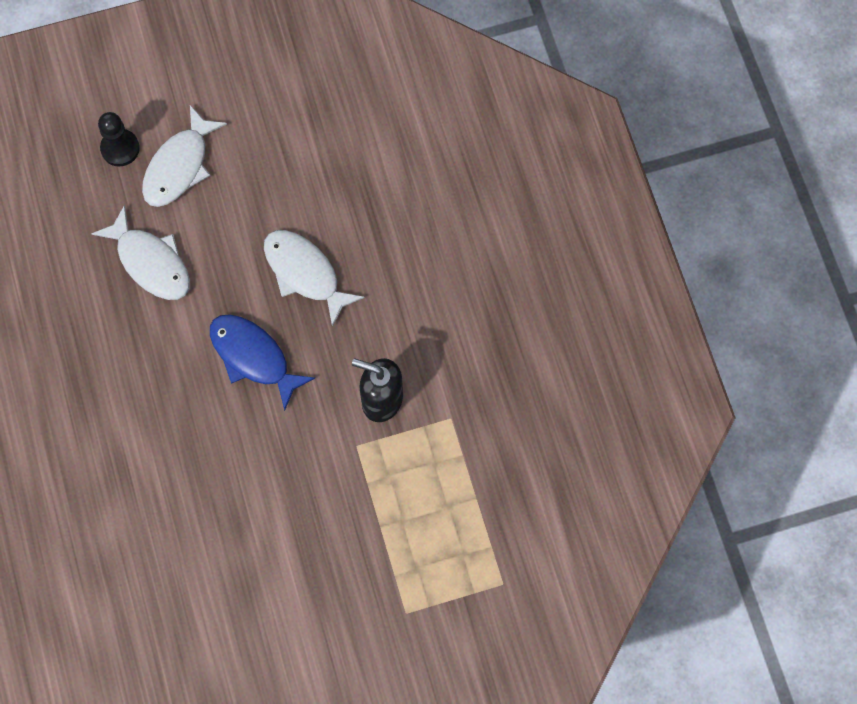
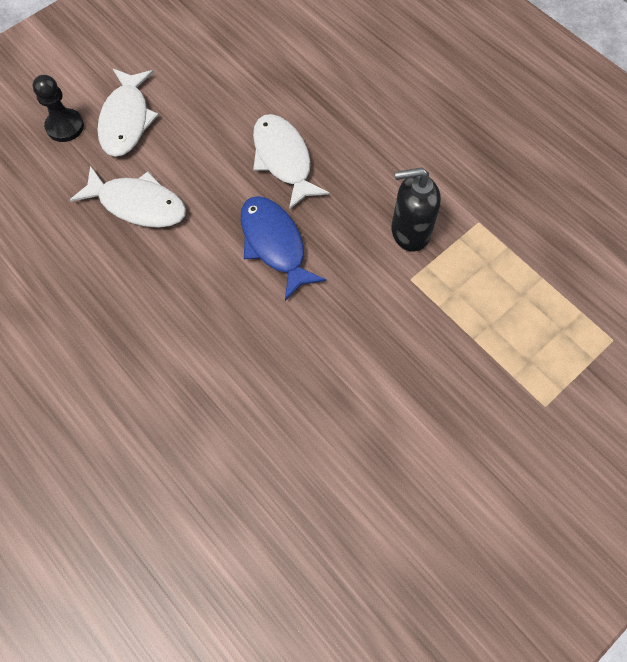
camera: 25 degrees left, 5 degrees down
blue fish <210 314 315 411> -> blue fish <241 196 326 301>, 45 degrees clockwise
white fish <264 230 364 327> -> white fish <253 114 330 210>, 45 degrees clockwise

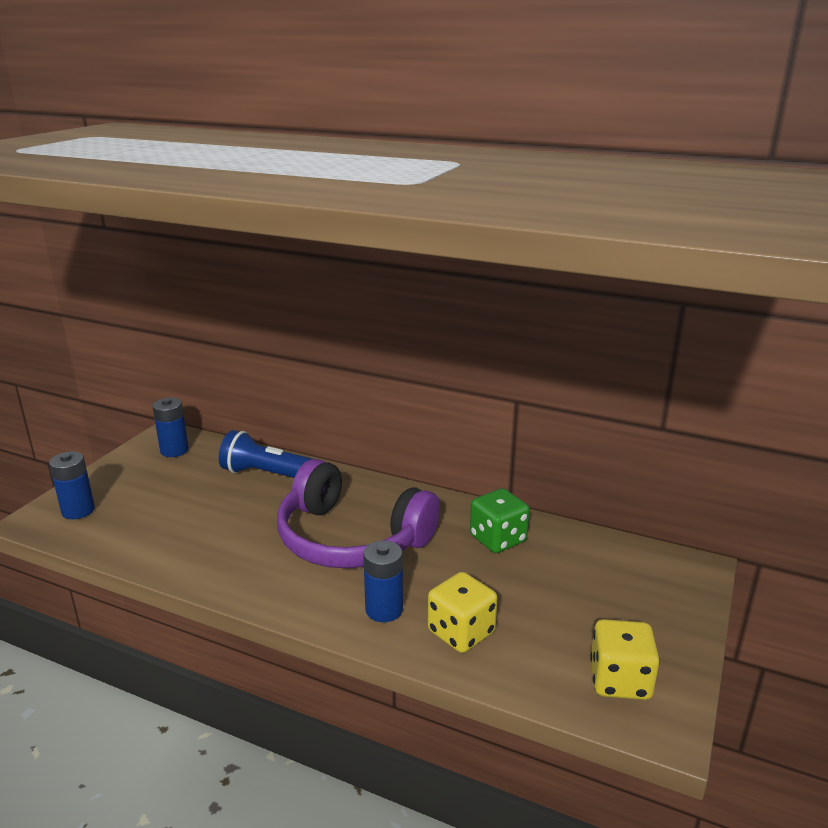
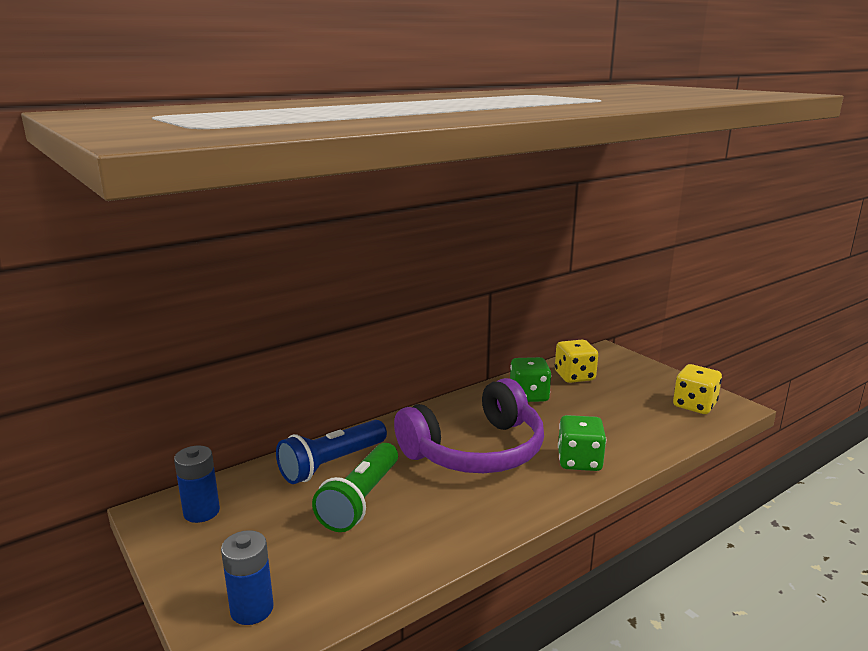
camera: 60 degrees left, 5 degrees down
none -> green flashlight <312 443 398 532>
yellow dice <428 572 497 653> -> yellow dice <555 340 598 383>, shifted
blue battery <363 540 403 622> -> green dice <558 415 606 471>

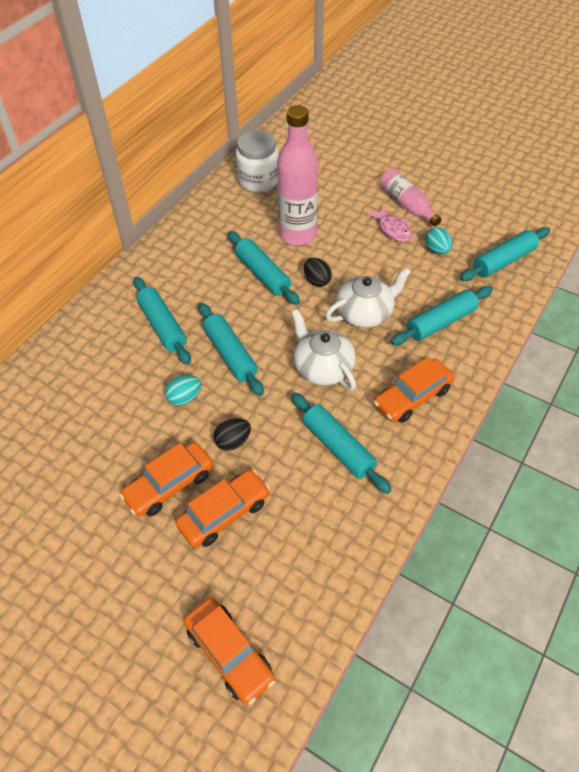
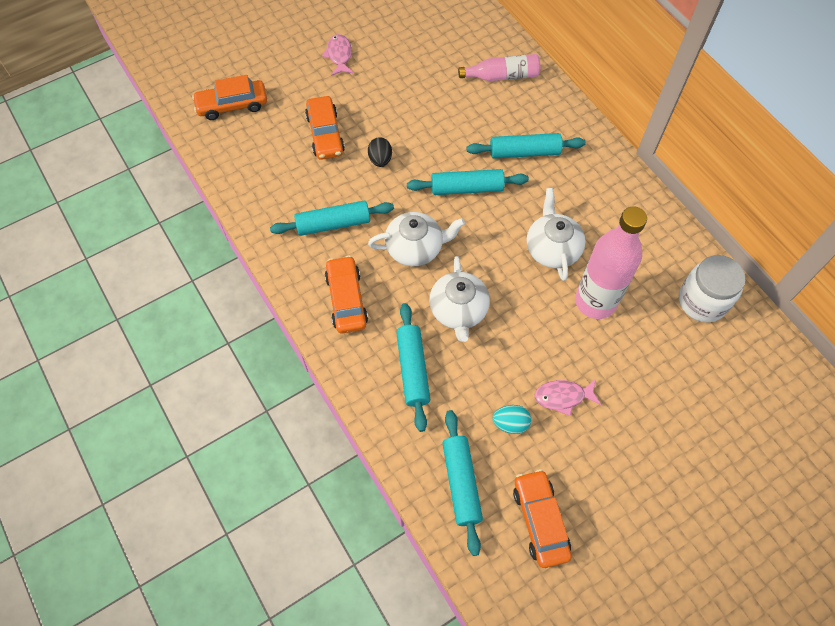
camera: 115 degrees right, 10 degrees up
none -> pink fish <322 34 354 76>
pink bottle <380 169 441 226> -> pink bottle <458 54 540 81>, shifted
orange car <119 442 213 517> -> orange car <513 469 572 568>, shifted
turquoise rolling pin <228 231 300 305> -> white teapot <527 188 585 281>
turquoise egg <165 375 201 406> -> none
black egg <304 258 332 287> -> none

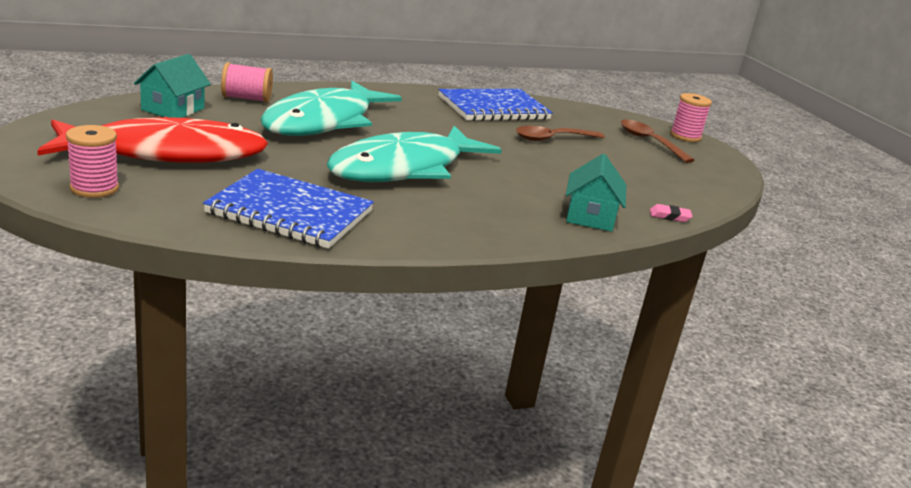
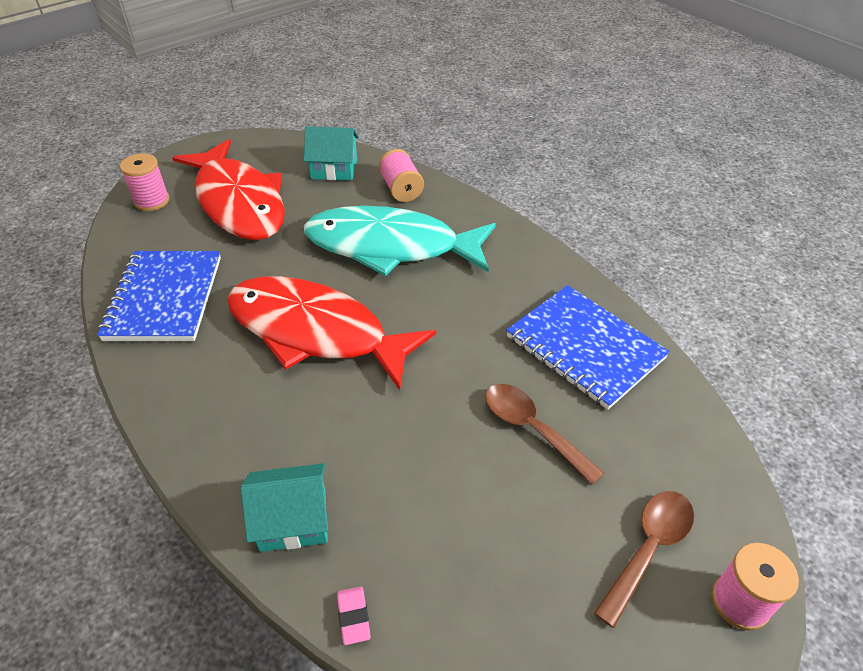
camera: 75 degrees right, 20 degrees up
turquoise fish <326 126 502 182> -> red fish <227 276 436 390>

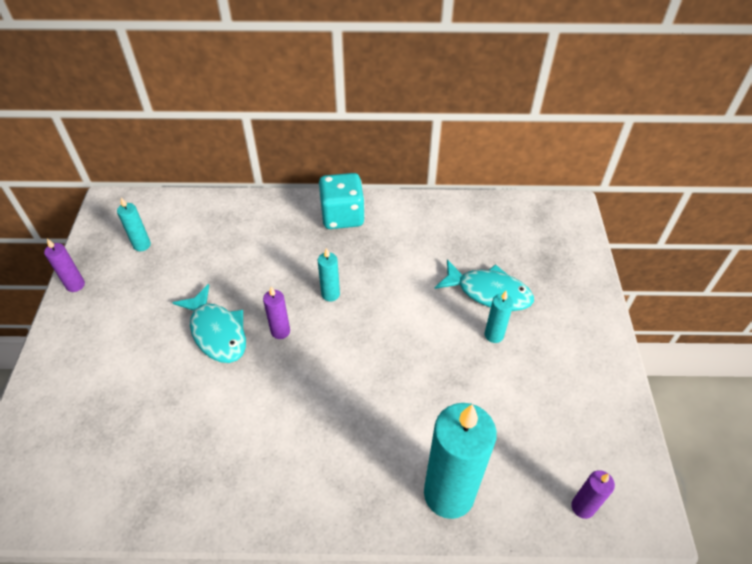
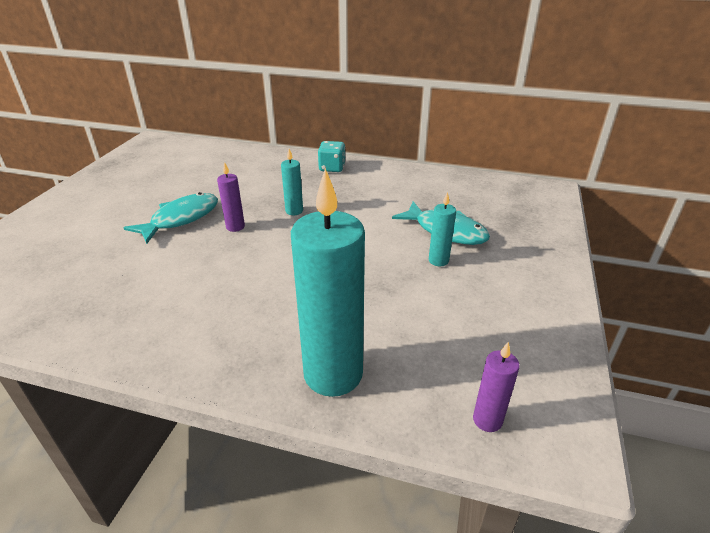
camera: 15 degrees right, 15 degrees down
turquoise fish <172 284 246 363> -> turquoise fish <123 192 218 244>, 120 degrees counterclockwise
turquoise dice <319 173 365 229> -> turquoise dice <318 141 346 172>, x0.65
purple candle <44 239 85 292> -> none
turquoise candle <117 198 151 251> -> none

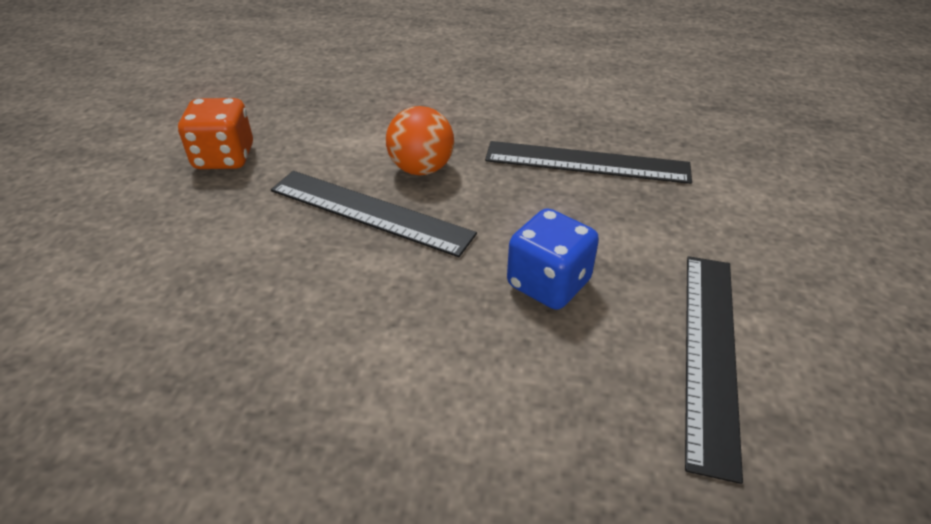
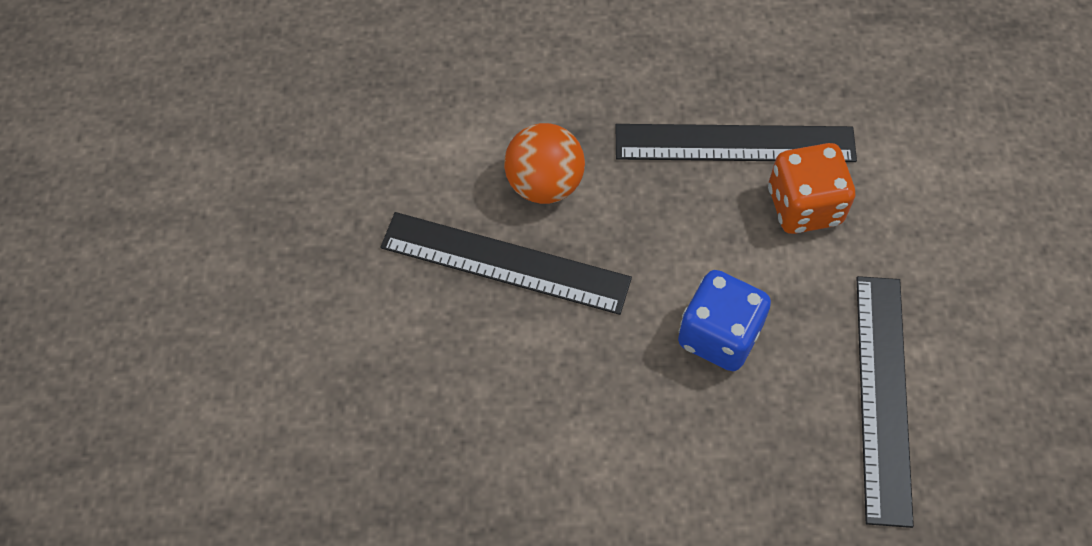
camera: 10 degrees left, 20 degrees up
orange dice <178 98 253 169> -> orange dice <768 143 855 234>, shifted

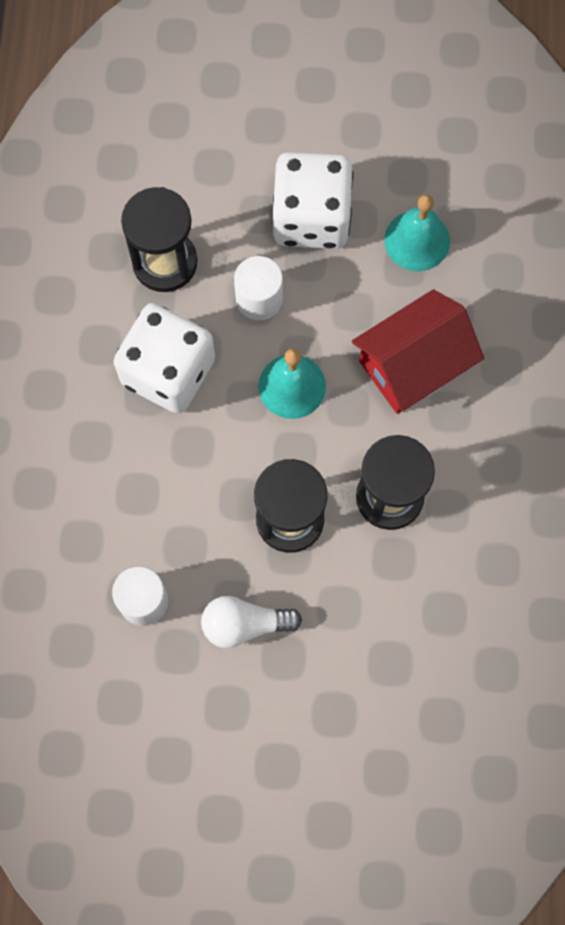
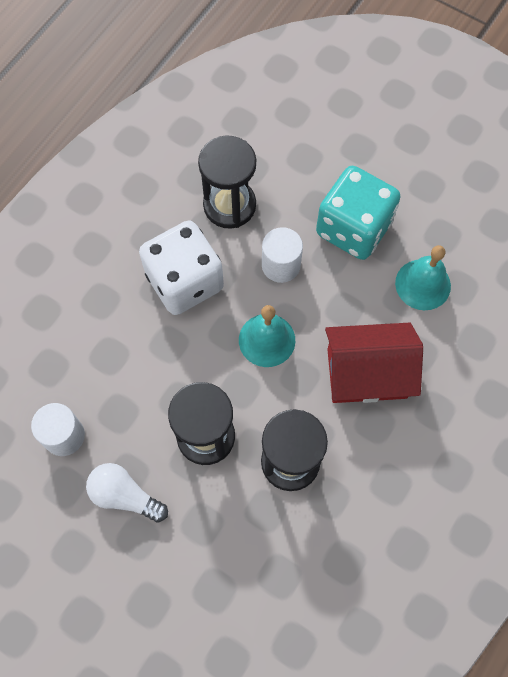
camera: 30 degrees right, 5 degrees down
white dice <273 152 354 249> -> turquoise dice <316 166 400 260>

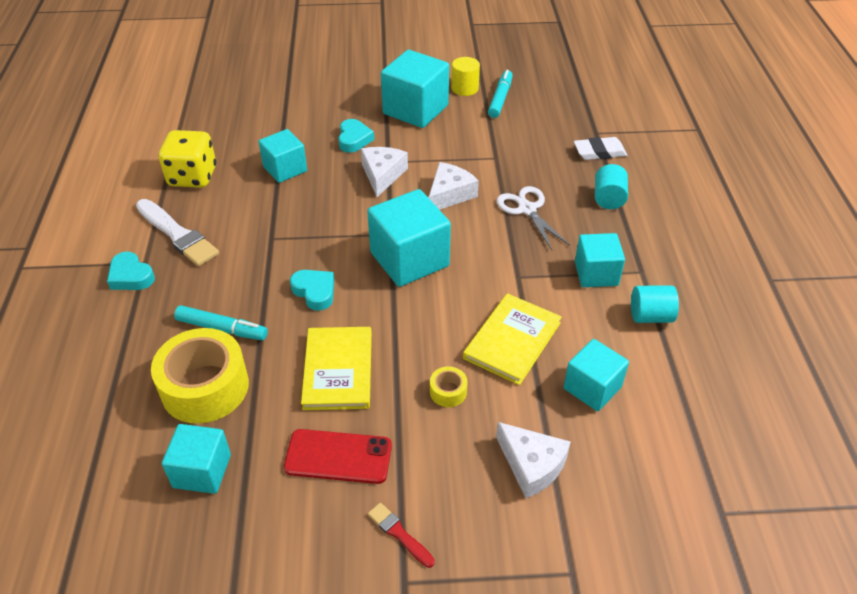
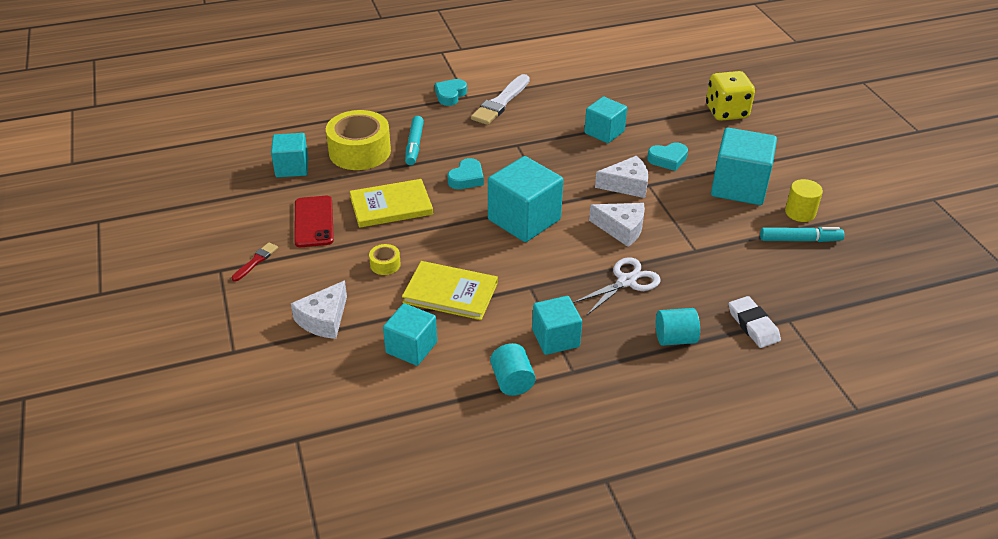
camera: 75 degrees right, 5 degrees down
yellow dice <159 130 216 188> -> yellow dice <706 71 755 121>, shifted

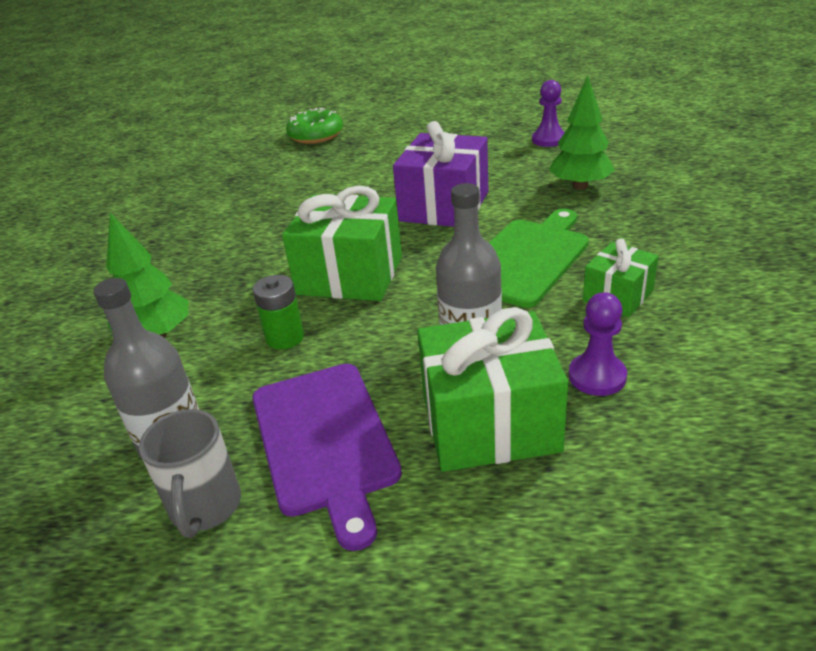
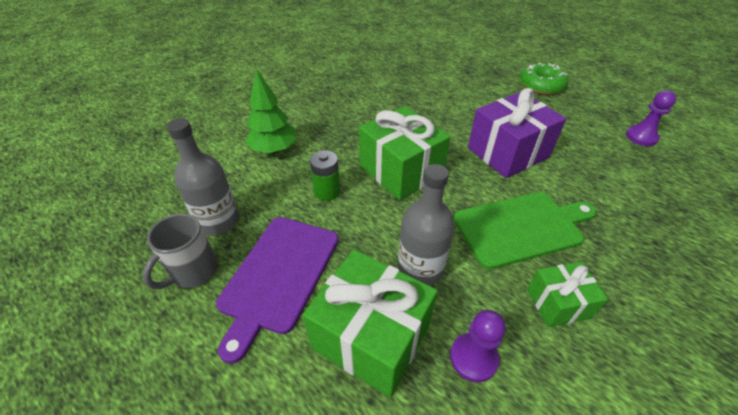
camera: 35 degrees right, 10 degrees up
green donut <286 108 343 144> -> green donut <520 63 568 95>, shifted
green tree <549 75 615 190> -> none

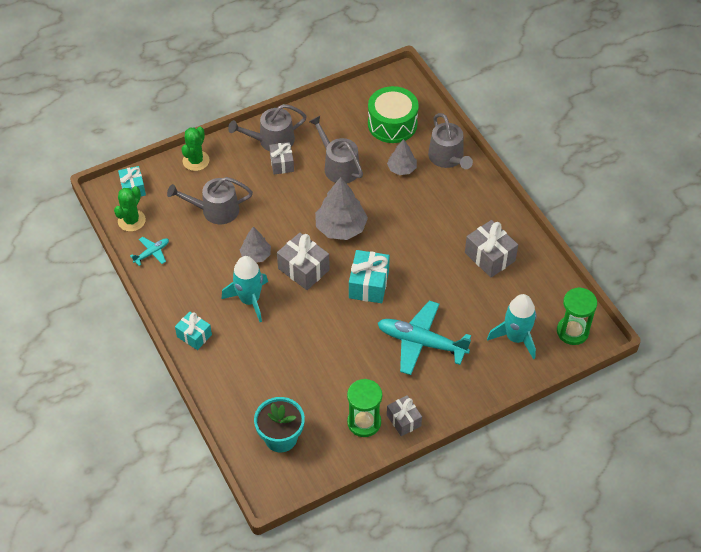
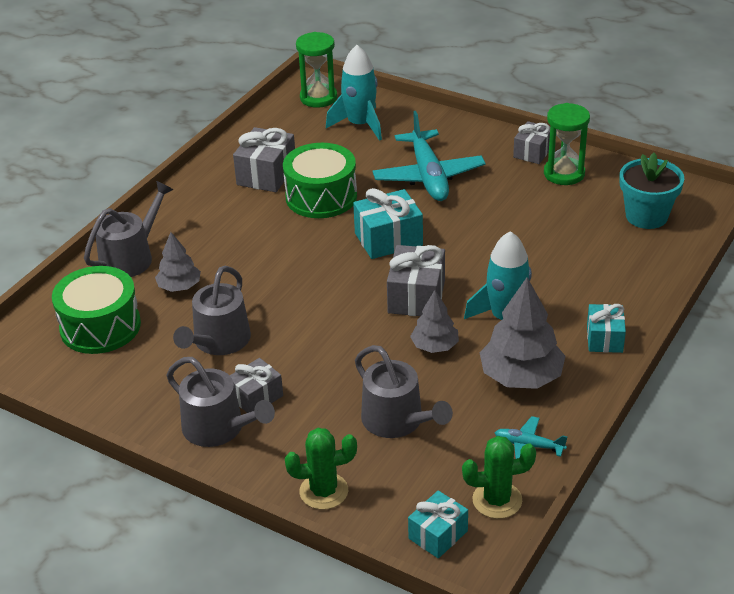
camera: 120 degrees left, 15 degrees down
none -> green drum <283 143 357 218>
grey tree <315 177 368 240> -> grey tree <480 277 566 389>, shifted

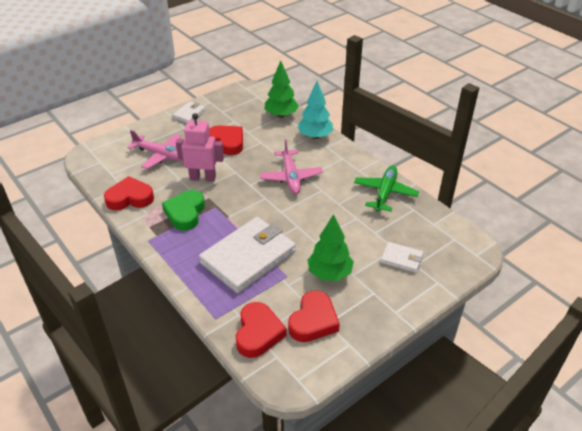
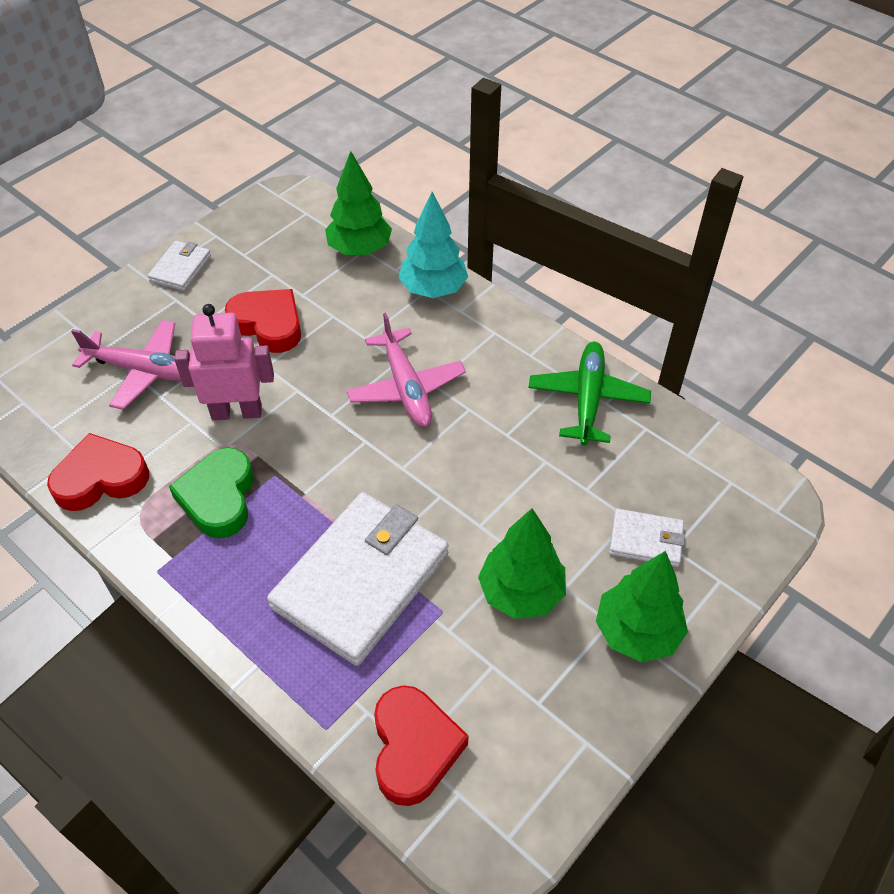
camera: 10 degrees left, 10 degrees up
none -> green tree <596 551 688 662>
red heart <288 290 340 342> -> none

